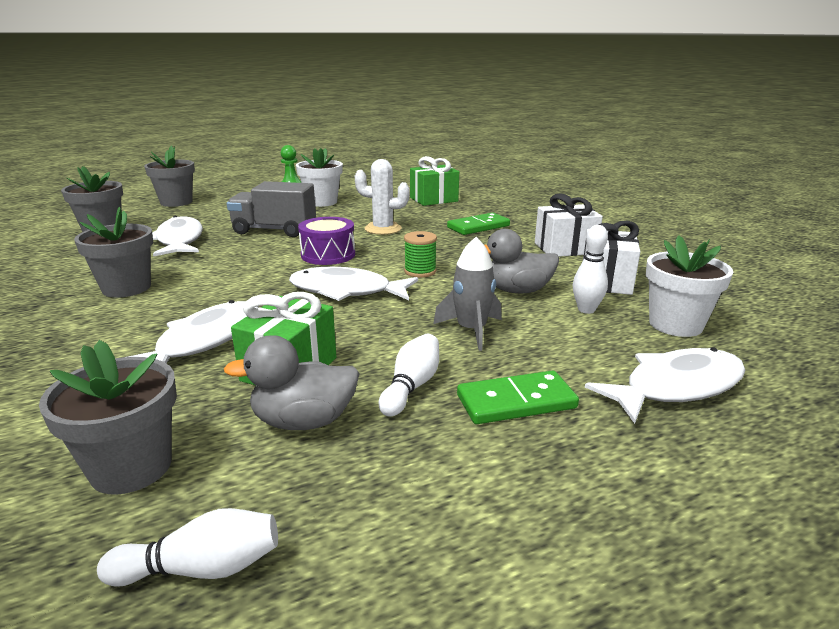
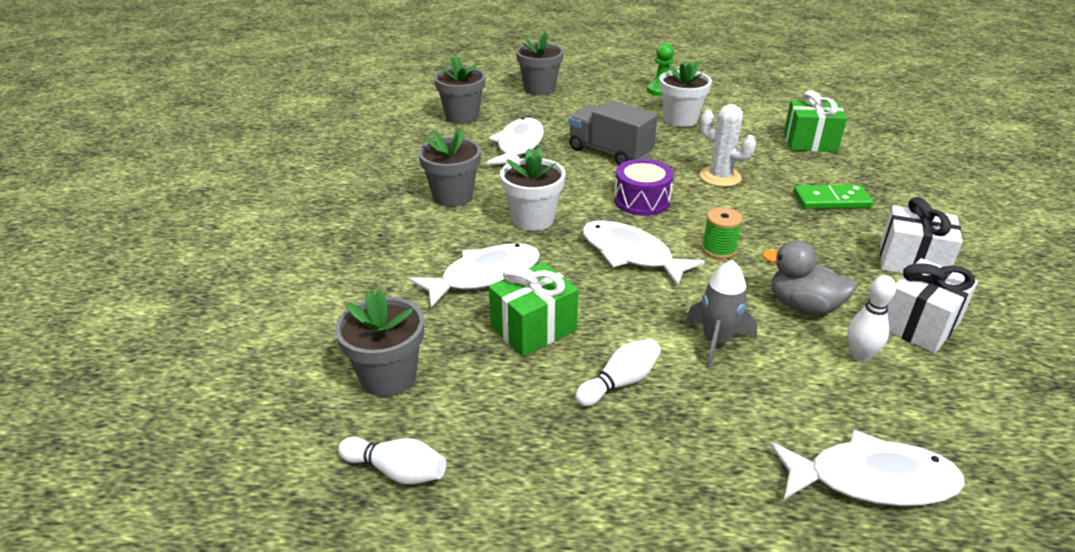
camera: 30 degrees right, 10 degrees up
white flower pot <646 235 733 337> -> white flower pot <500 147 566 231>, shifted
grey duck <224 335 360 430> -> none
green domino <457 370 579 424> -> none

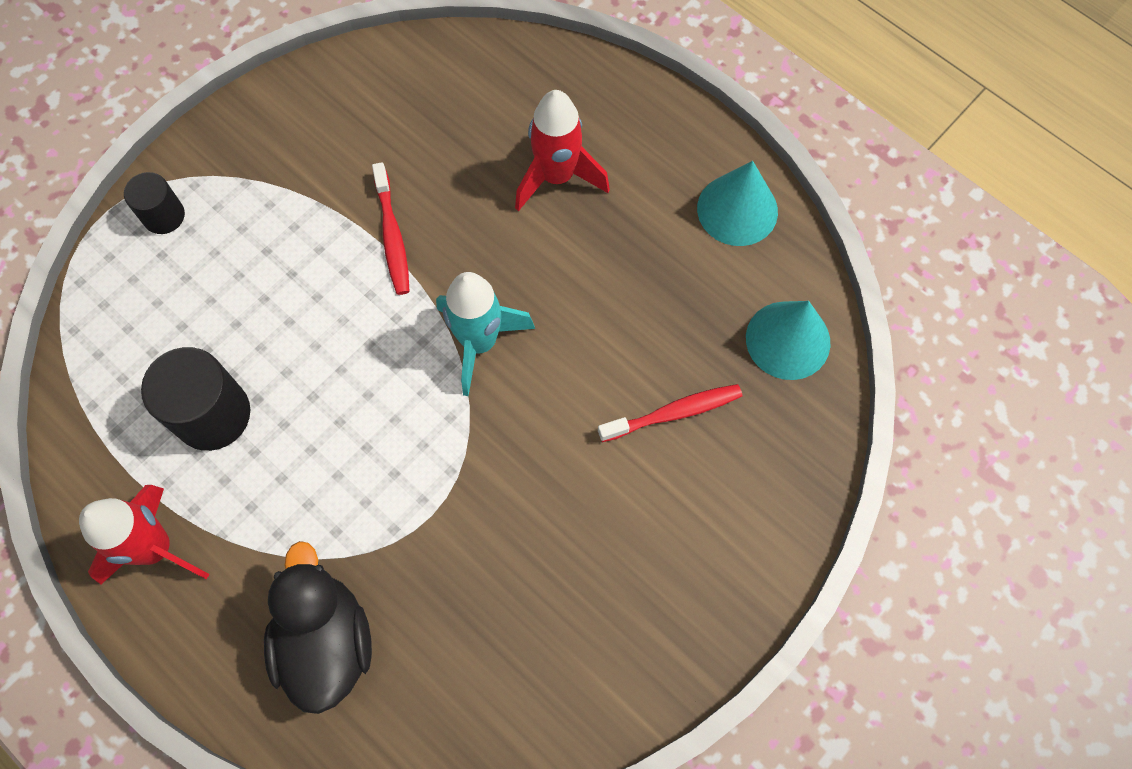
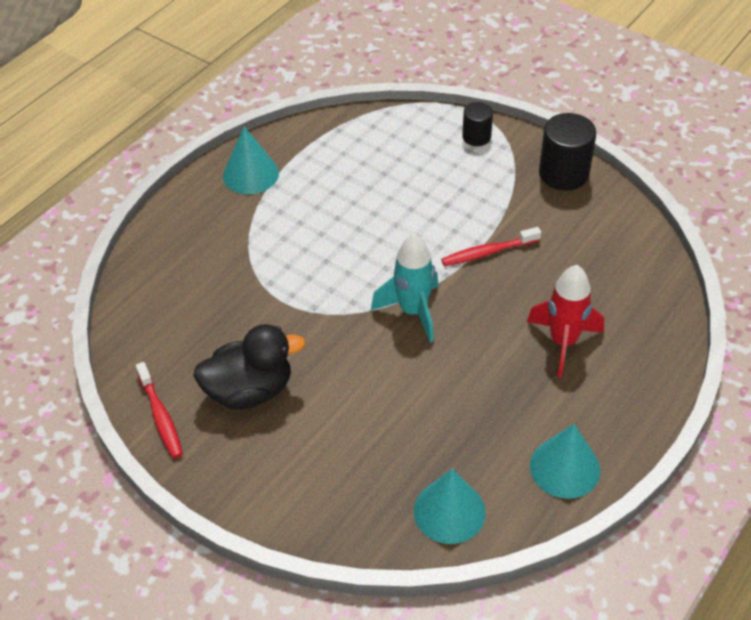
camera: 85 degrees right, 20 degrees down
red toothbrush <598 384 742 442> -> red toothbrush <136 362 183 458>, shifted
black duck <264 541 372 714> -> black duck <193 324 305 410>, shifted
red rocket <79 485 209 584> -> turquoise cone <223 126 279 194>
black cylinder <141 347 250 451> -> black cylinder <539 113 596 191>, shifted

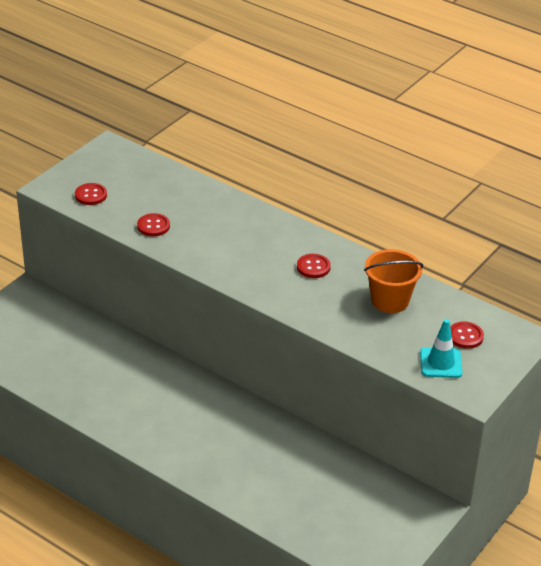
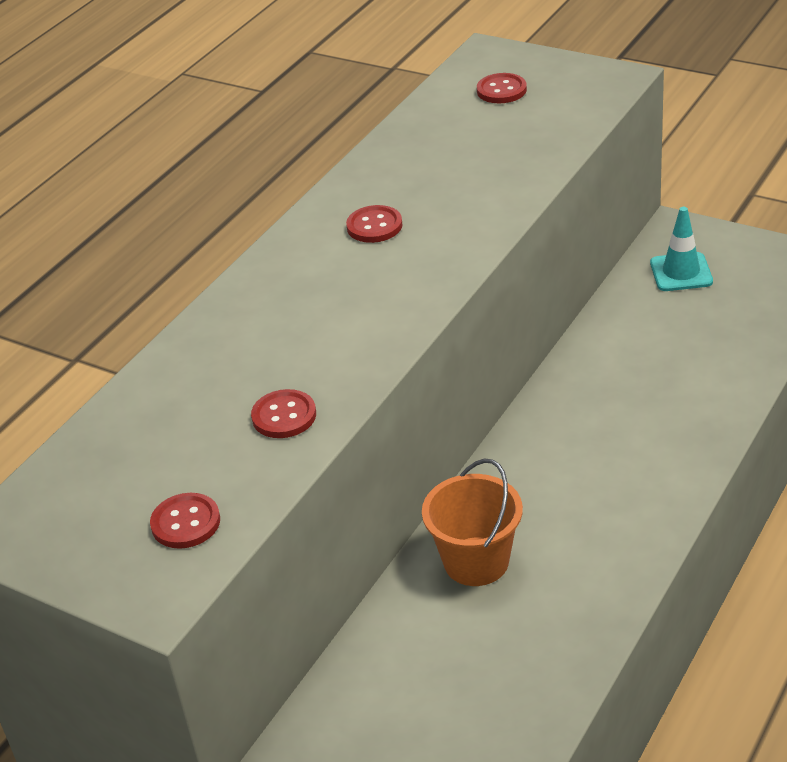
camera: 90 degrees left, 0 degrees up
orange bucket <364 249 423 313> -> orange bucket <422 459 523 586>, shifted
turquoise traffic cone <420 319 462 378> -> turquoise traffic cone <650 207 713 291>, shifted

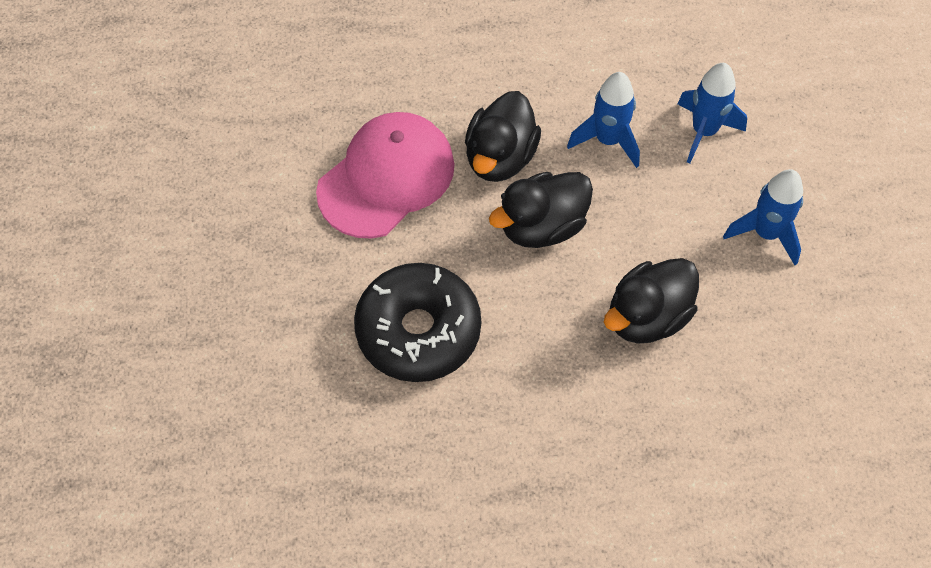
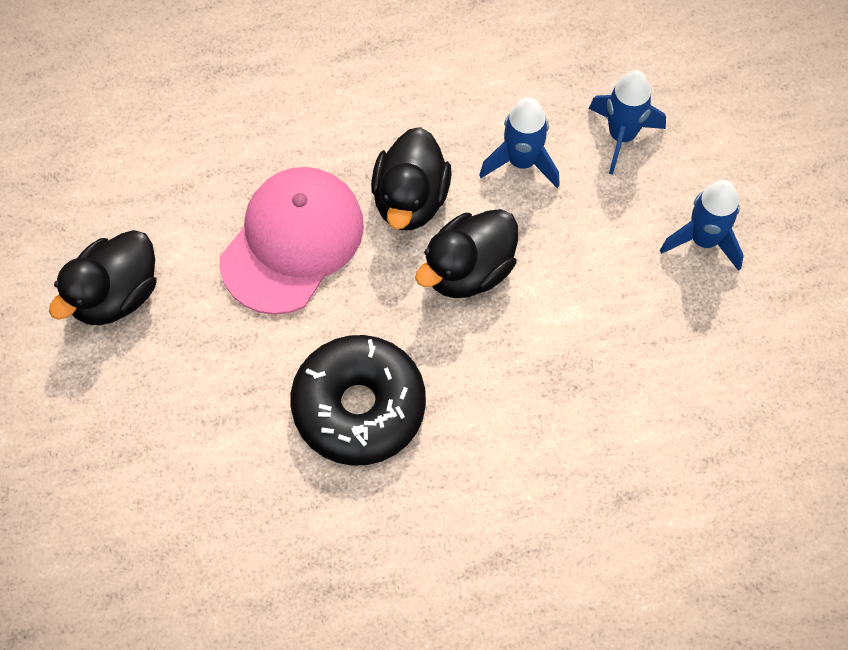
camera: 10 degrees left, 5 degrees up
black duck <604 258 699 343> -> black duck <49 230 156 325>, shifted

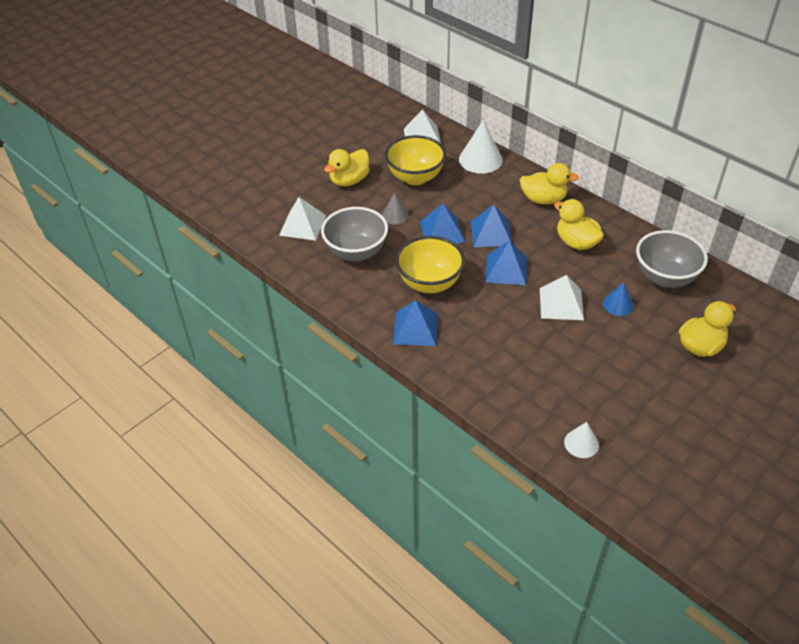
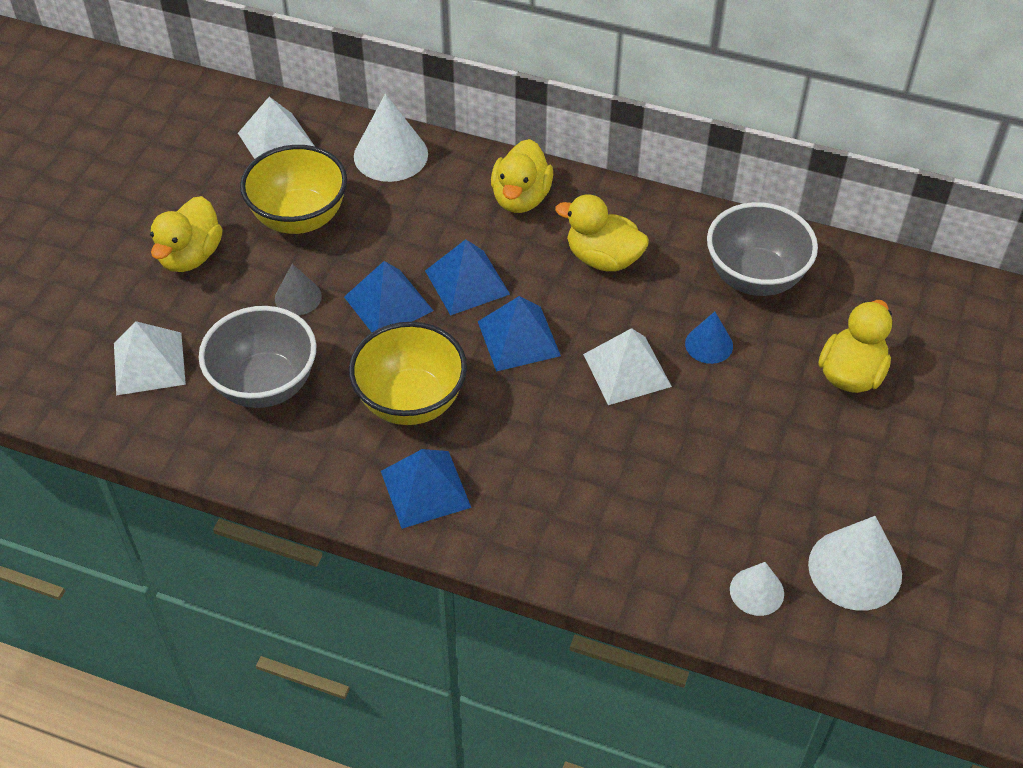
camera: 25 degrees left, 5 degrees up
yellow duck <519 163 579 204> -> yellow duck <491 139 553 213>, 120 degrees clockwise
none -> white cone <808 516 902 611>

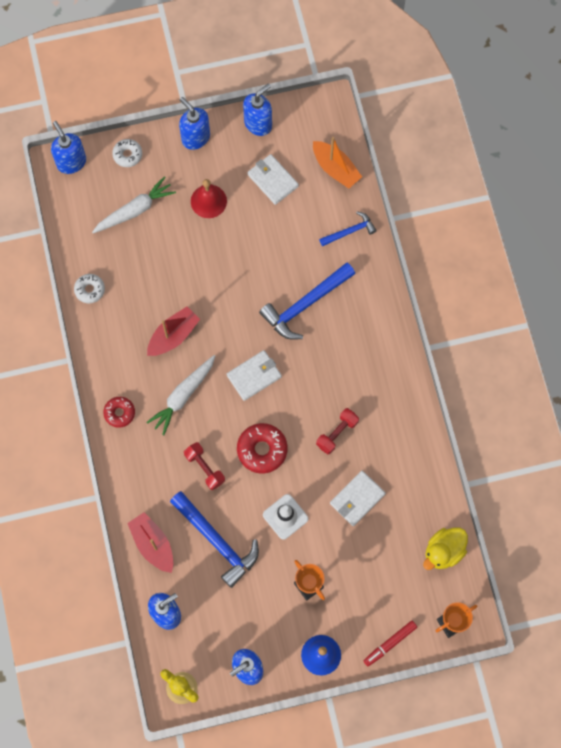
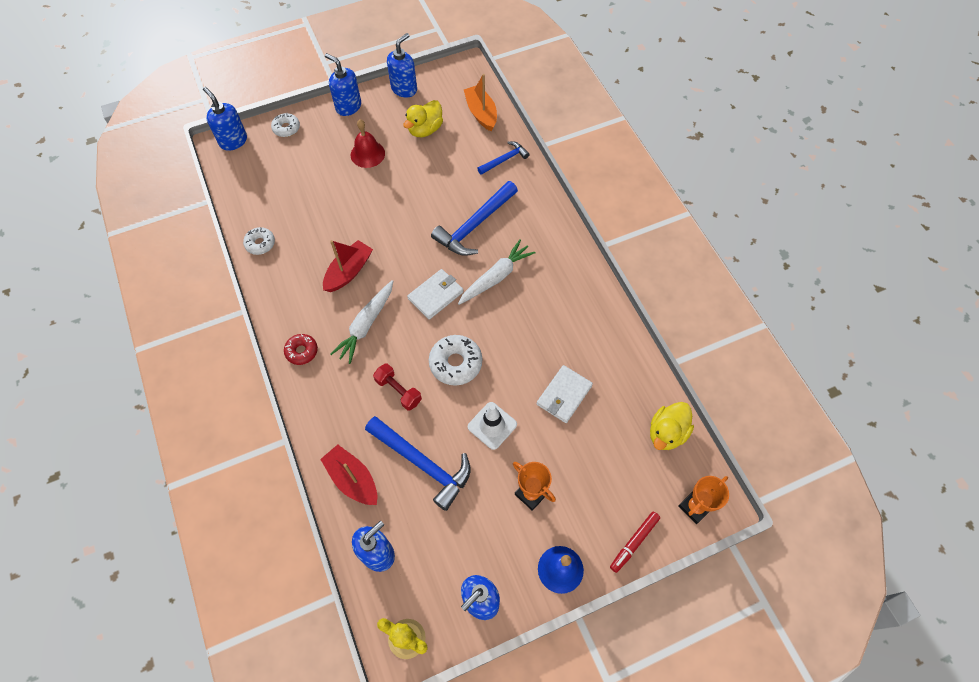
camera: 10 degrees left, 10 degrees down
white wallet <247 154 299 205> -> yellow duck <403 100 443 137>
red donut <237 423 288 474> -> white donut <429 335 482 386>
white carrot <92 176 176 233> -> white carrot <458 240 535 305>, shifted
orange boat <313 137 362 189> -> orange boat <464 74 497 131>, 150 degrees counterclockwise
red dumbbell <316 408 359 454> -> none

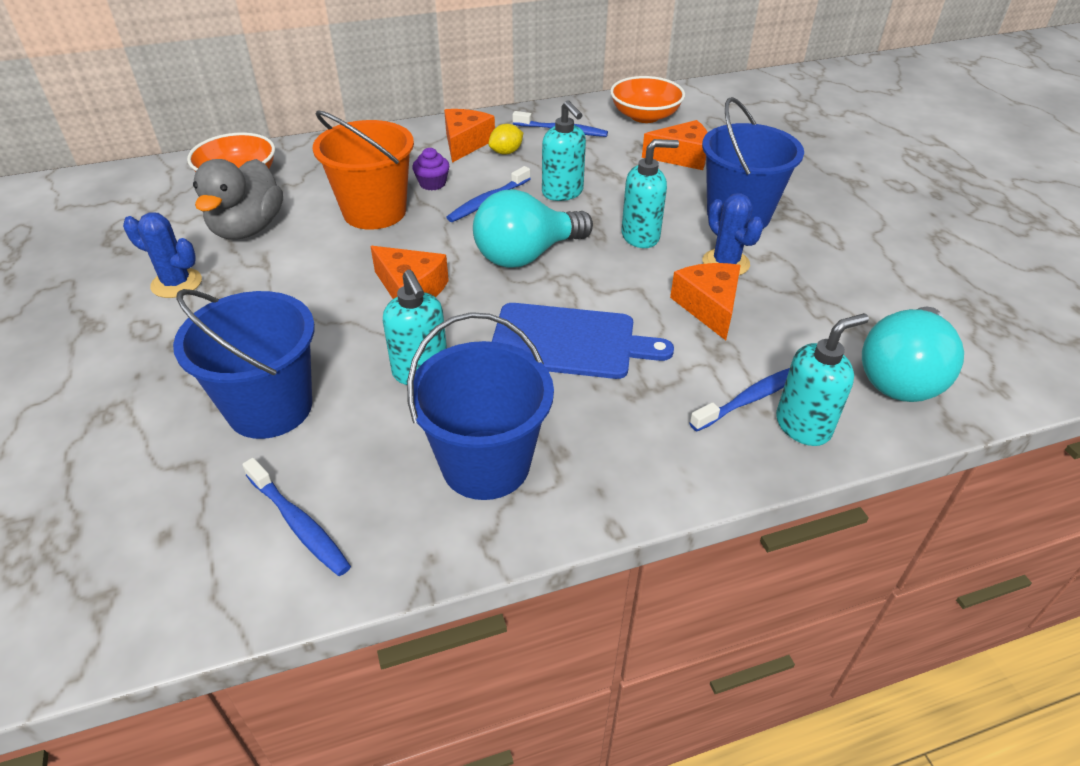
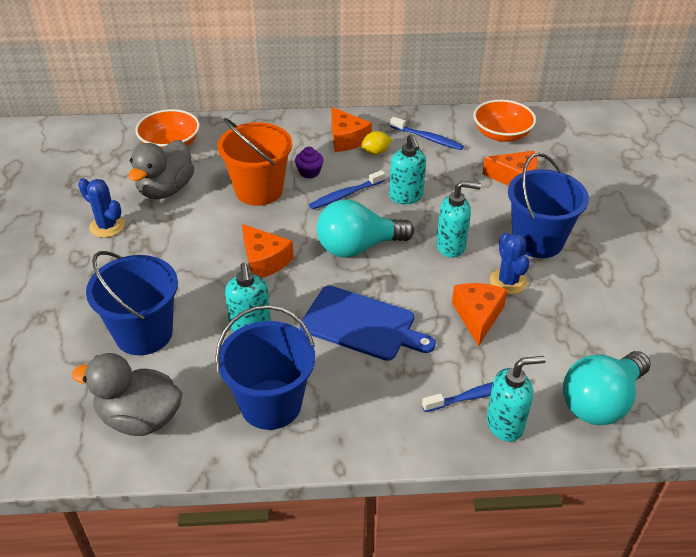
camera: 15 degrees right, 0 degrees up
blue toothbrush <242 458 351 576> -> grey duck <71 353 183 436>
orange cheese <444 109 495 163> -> orange cheese <331 107 372 152>, 120 degrees clockwise

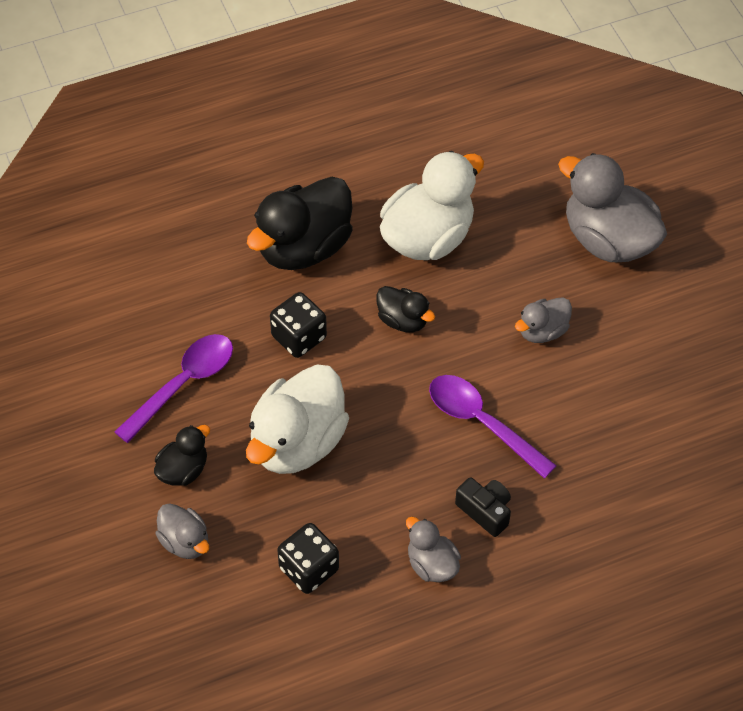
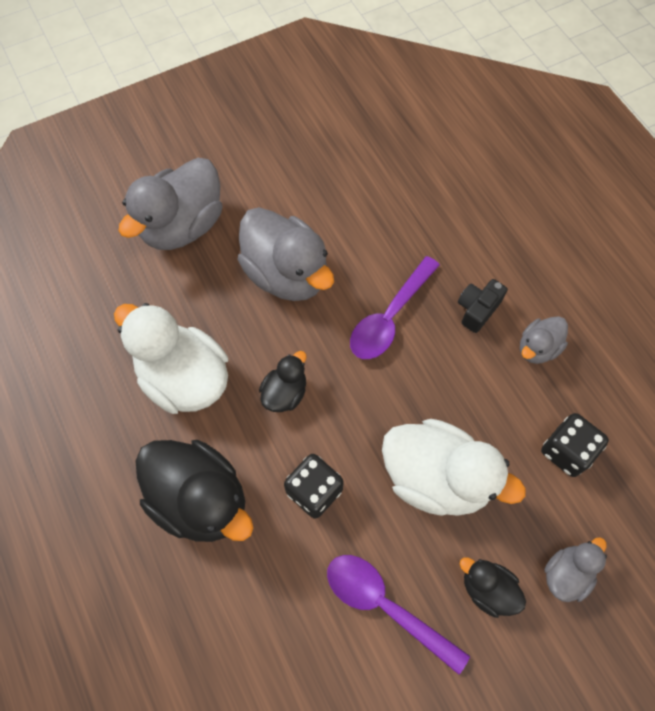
camera: 95 degrees left, 10 degrees up
grey duck <515 297 572 343> -> grey duck <238 207 334 301>, x1.96

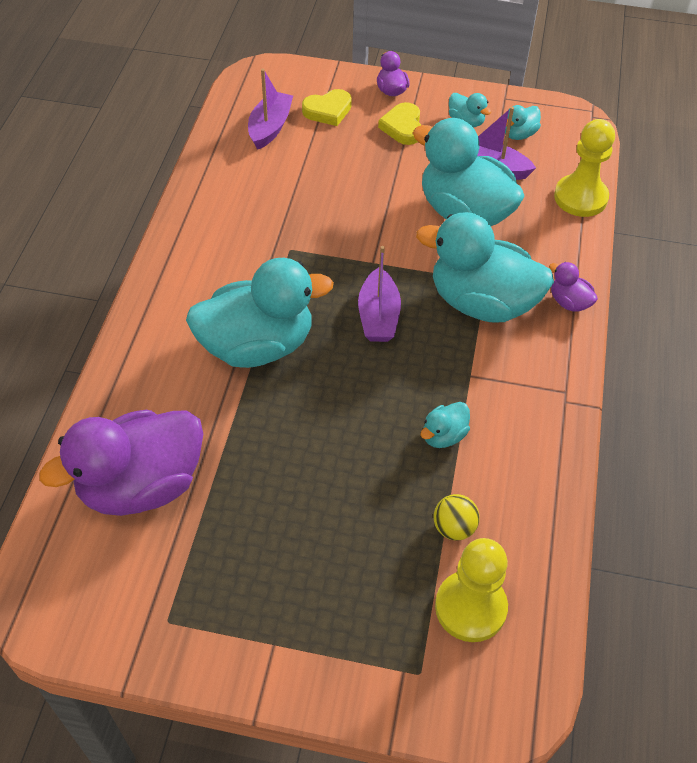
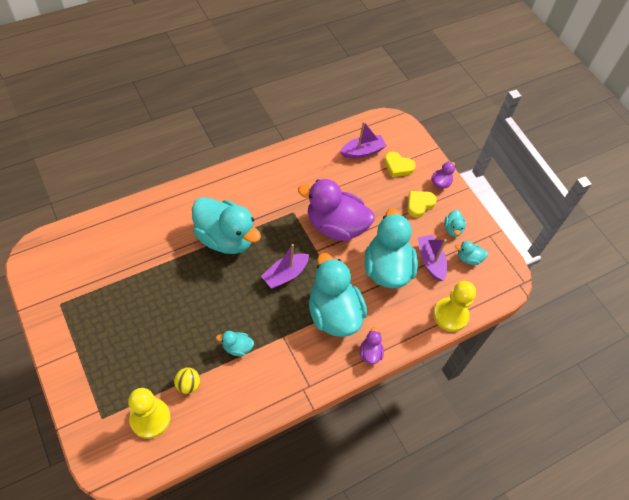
camera: 45 degrees right, 5 degrees up
purple duck <39 410 203 516> -> purple duck <298 179 375 241>, shifted

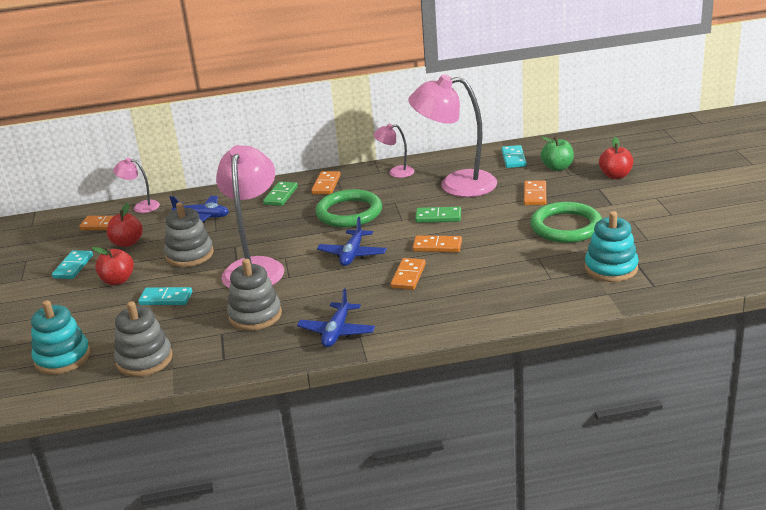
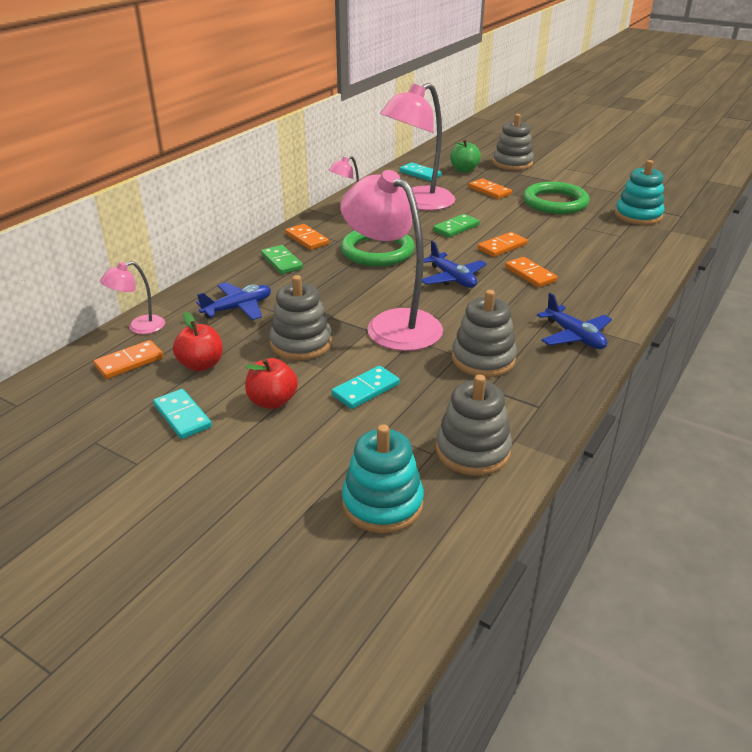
camera: 50 degrees left, 5 degrees up
red apple <599 137 633 179> -> grey stacking toy <493 114 534 170>

